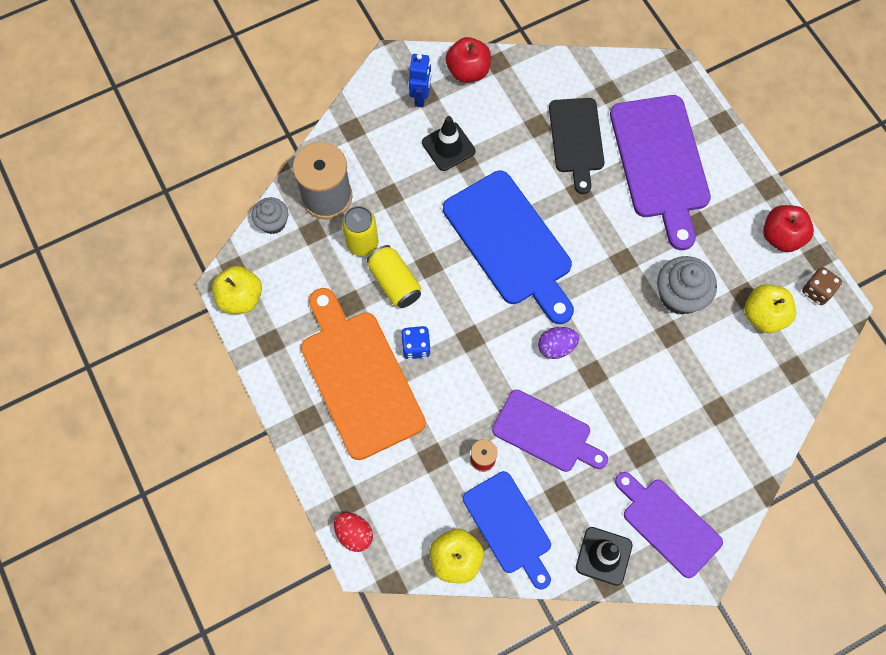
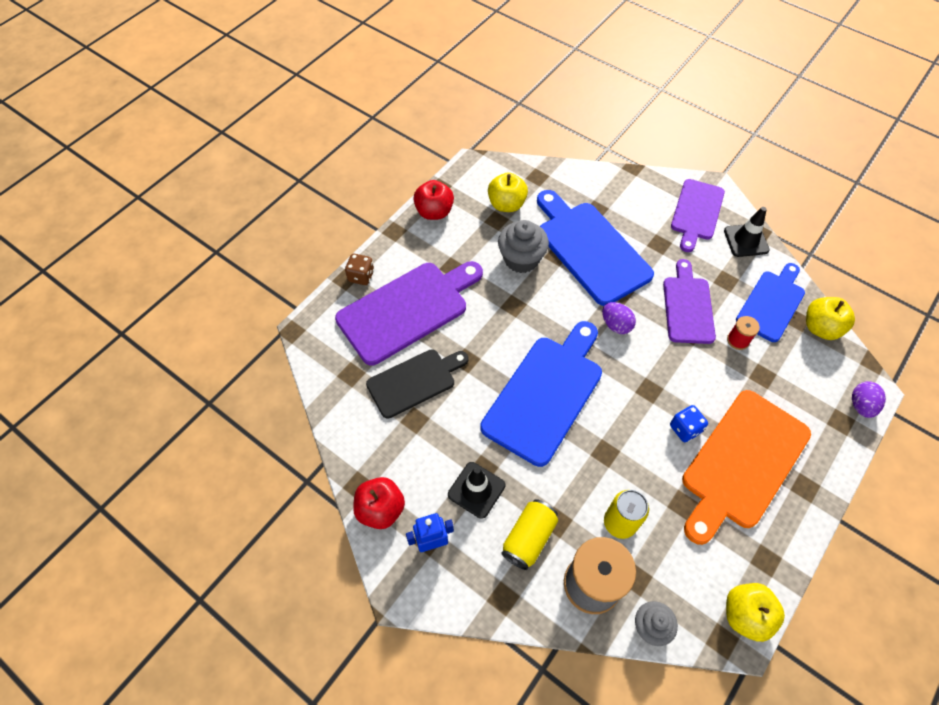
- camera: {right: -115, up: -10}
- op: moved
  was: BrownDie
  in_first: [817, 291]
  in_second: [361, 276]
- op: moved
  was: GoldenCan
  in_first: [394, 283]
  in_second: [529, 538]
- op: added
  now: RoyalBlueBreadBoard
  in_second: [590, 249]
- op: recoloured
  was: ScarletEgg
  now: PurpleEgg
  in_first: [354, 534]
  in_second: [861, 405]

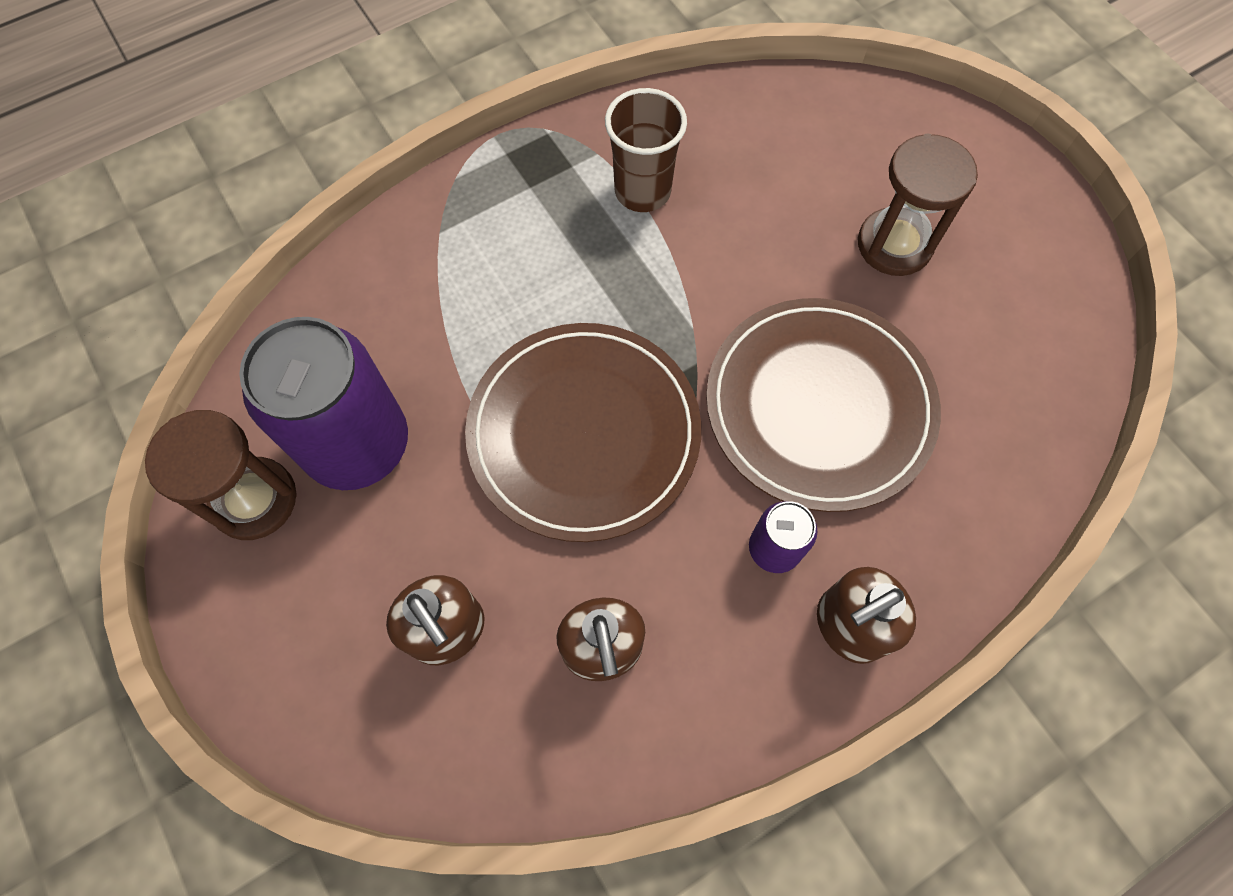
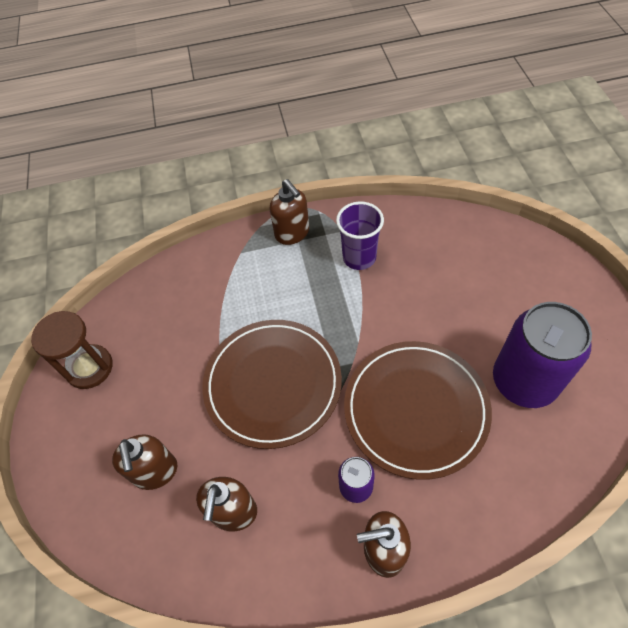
- camera: {right: 25, up: -10}
- op: added
  now: BrownSoapPump
  in_second: [292, 233]
- op: recoloured
  was: BrownCup
  now: PurpleCup
  in_first: [642, 191]
  in_second: [359, 257]
- op: moved
  was: PurpleCan
  in_first: [358, 444]
  in_second: [524, 381]
- op: removed
  was: BrownSandglass
  in_first: [894, 245]

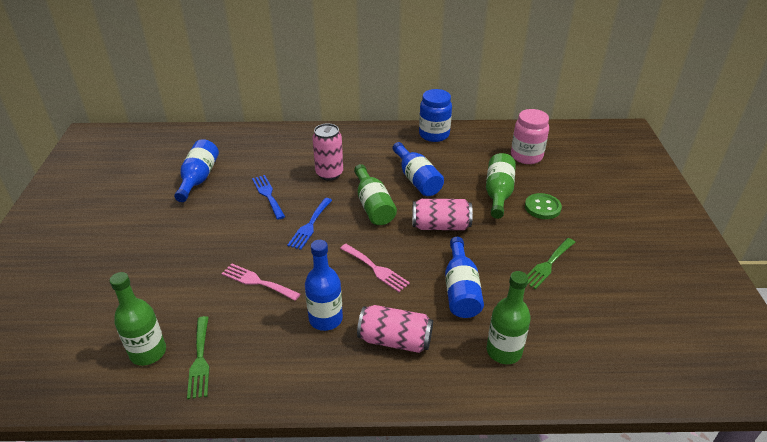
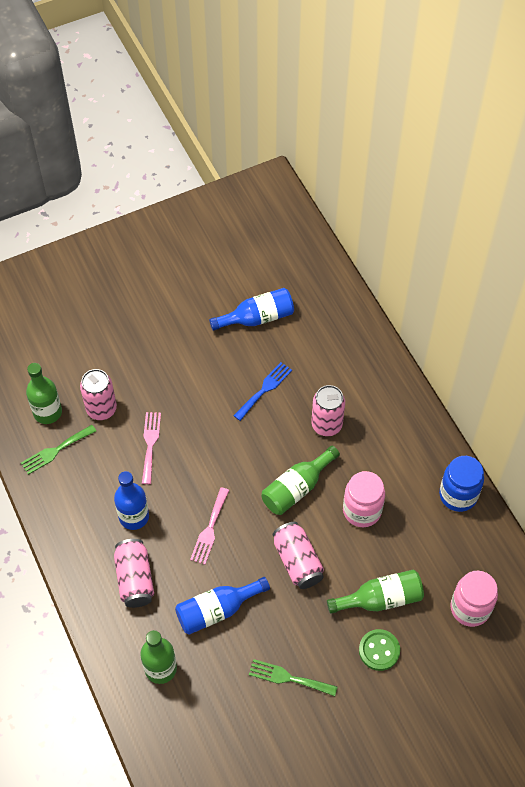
- camera: {right: 65, up: 20}
- op: added
  now: RosyCan
  in_second: [101, 409]
- op: replaced
  was: RoyalBlueBottle
  now: RosyJamJar
  in_first: [417, 179]
  in_second: [362, 510]
- op: removed
  was: RoyalBlueDinnerFork
  in_first: [310, 225]

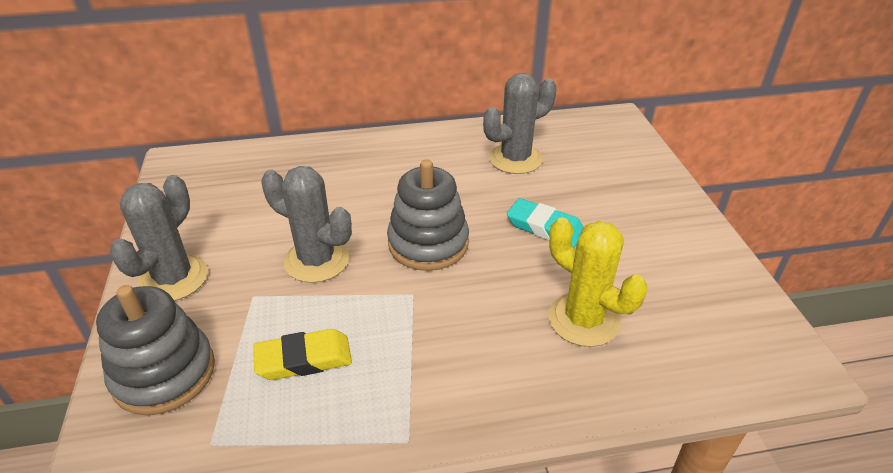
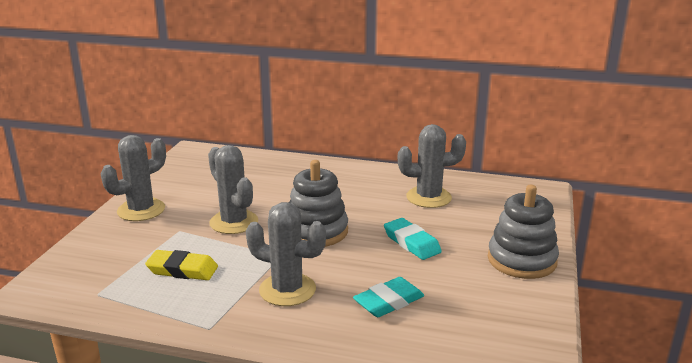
- camera: {right: 25, up: -15}
- op: added
  now: GrayCactus
  in_second: [287, 290]
- op: replaced
  was: GoldenCactus
  now: AquaGumEraser
  in_first: [583, 319]
  in_second: [388, 302]
- op: moved
  was: GrayStackingToy
  in_first: [164, 373]
  in_second: [521, 260]

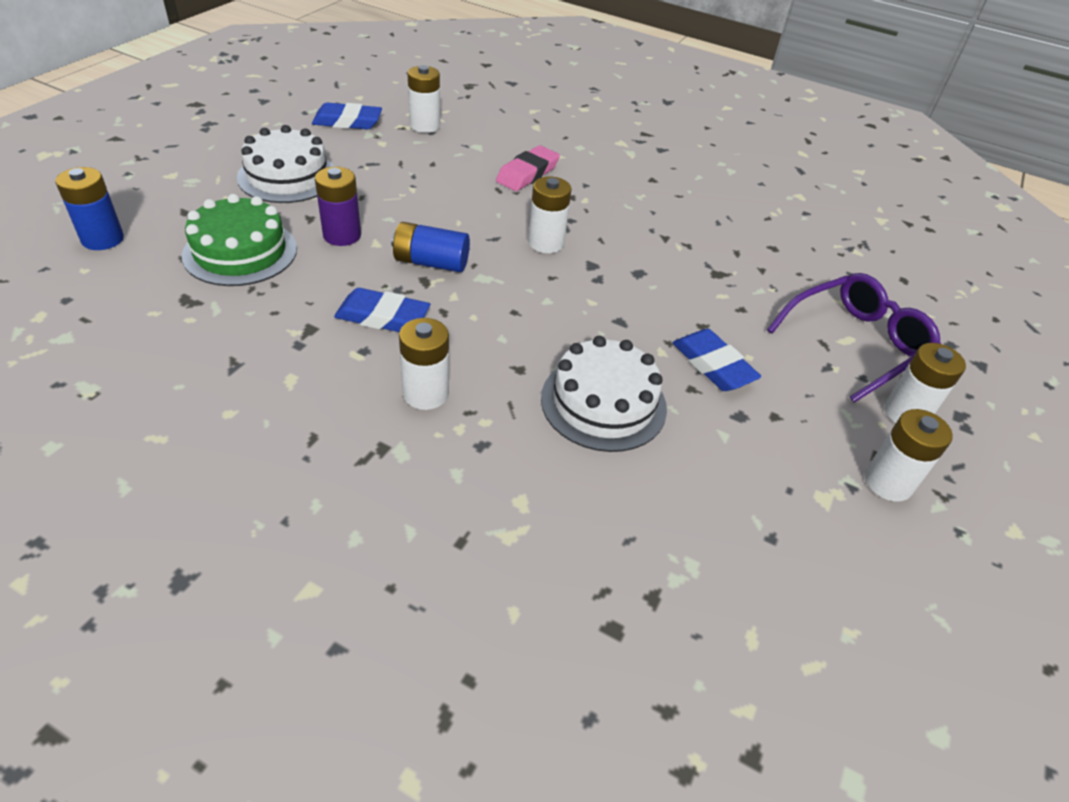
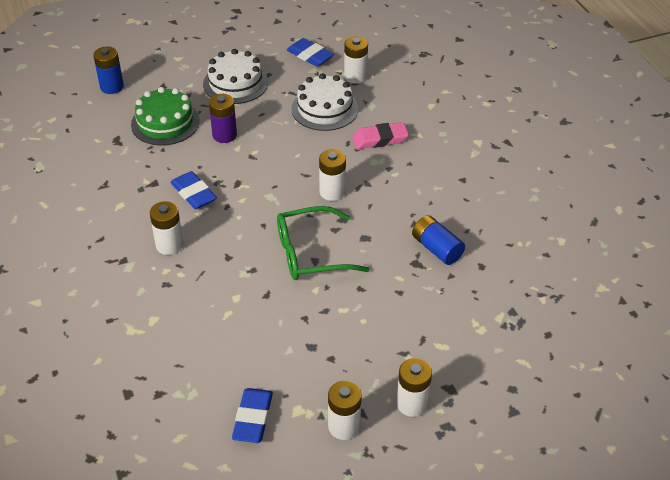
- camera: {right: 45, up: 0}
- op: moved
  was: RoyalBlueGumEraser
  in_first: [713, 365]
  in_second: [253, 418]
- op: added
  now: GreenSpectacles
  in_second: [311, 253]
- op: moved
  was: PureWhiteLayerCake
  in_first: [603, 403]
  in_second: [324, 109]
- op: moved
  was: RoyalBluePowerCell
  in_first: [431, 262]
  in_second: [436, 248]
- op: removed
  was: PurpleSpectacles
  in_first: [855, 343]

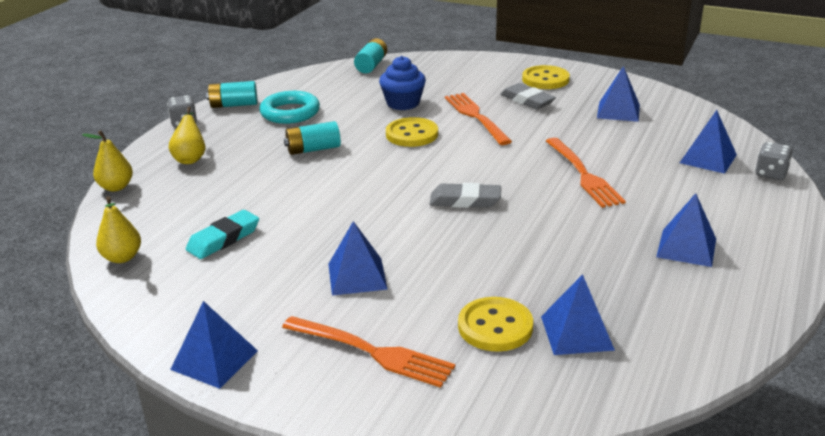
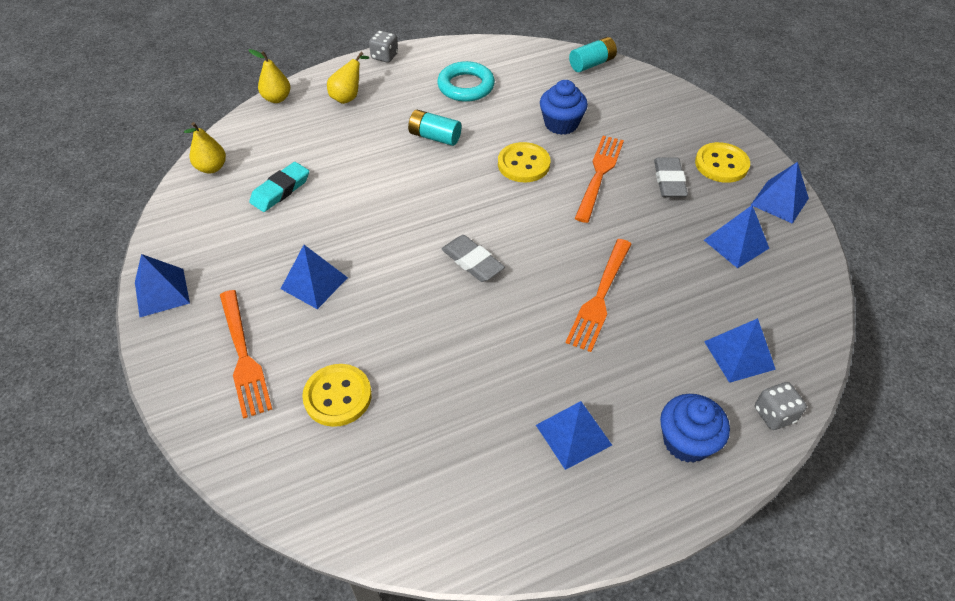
- camera: {right: 40, up: 20}
- op: turned
  was: AquaGumEraser
  in_first: [223, 239]
  in_second: [280, 190]
  clockwise: -45
- op: added
  now: RoyalBlueCupcake
  in_second: [686, 441]
- op: moved
  was: RoyalBluePyramidShape
  in_first: [576, 333]
  in_second: [779, 201]
- op: removed
  was: AquaPowerCell
  in_first: [234, 105]

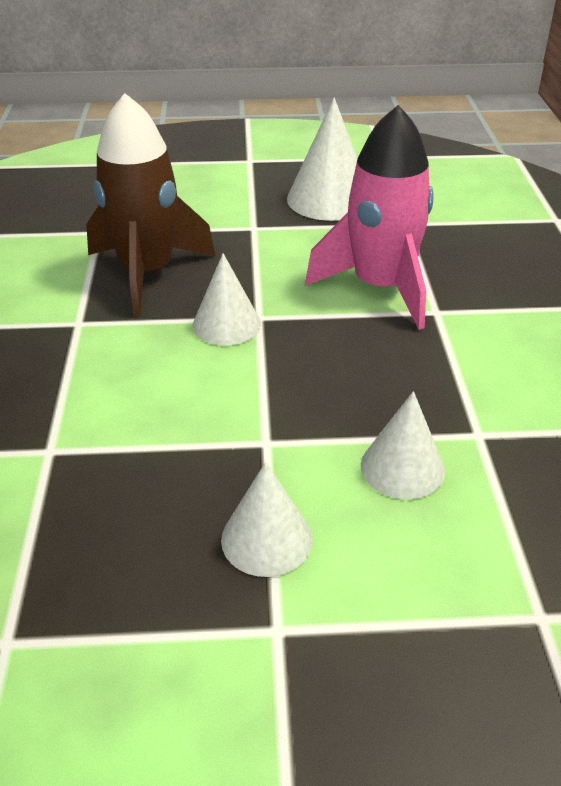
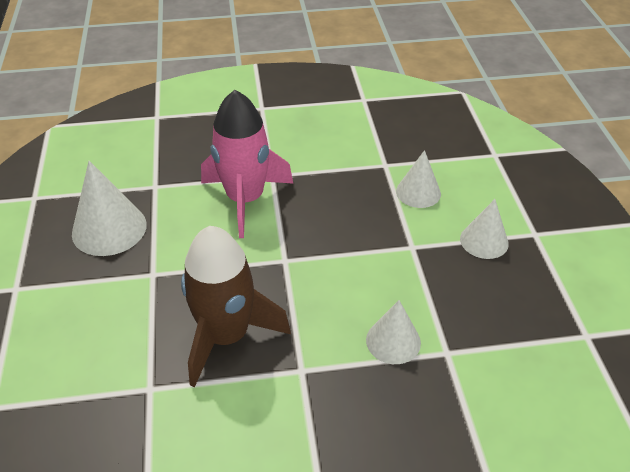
- camera: {right: -95, up: 5}
- op: moved
  was: PureWhiteSolidCone
  in_first: [226, 324]
  in_second: [393, 341]

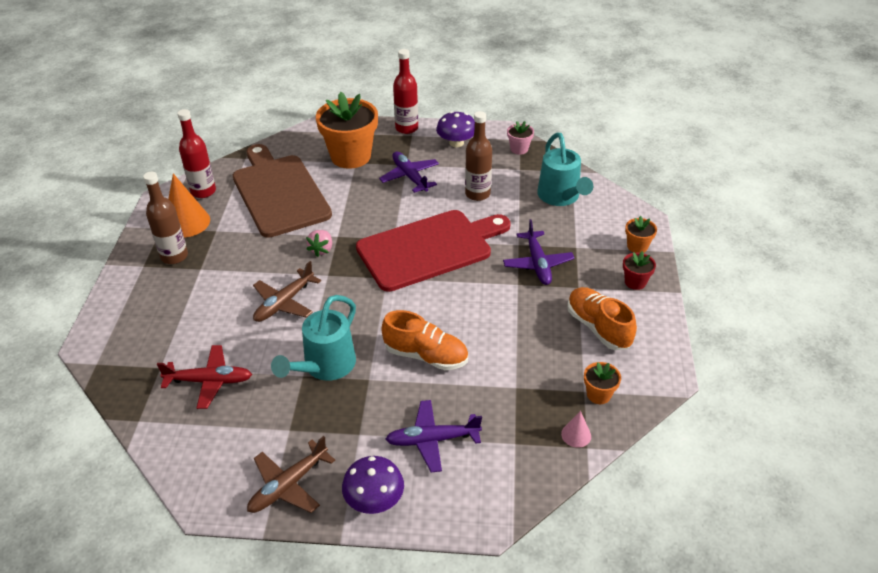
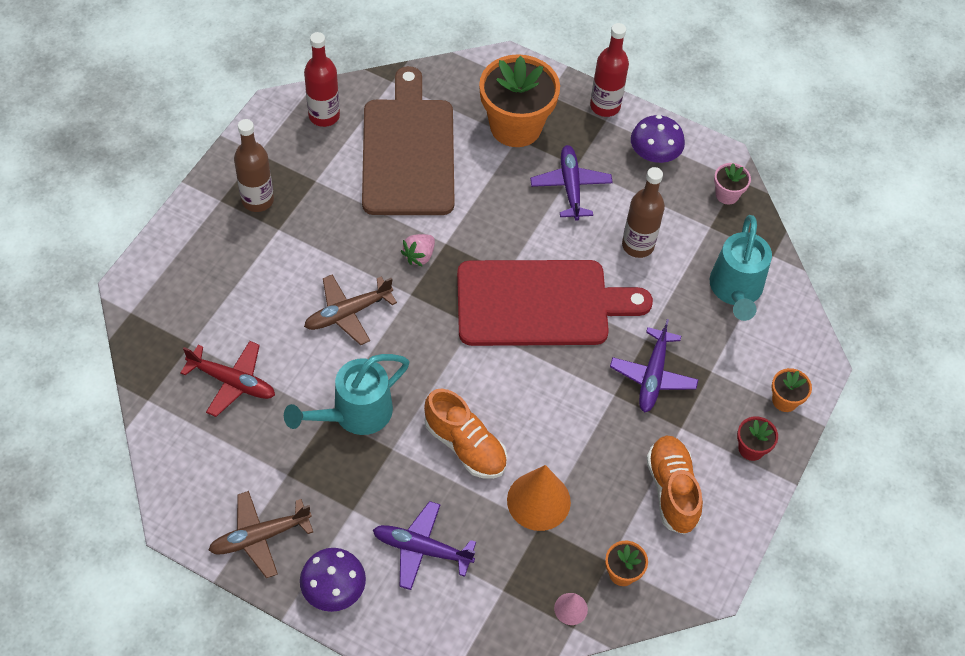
- camera: {right: 20, up: 15}
- op: moved
  was: OrangeColouredSolidCone
  in_first: [186, 222]
  in_second: [538, 501]

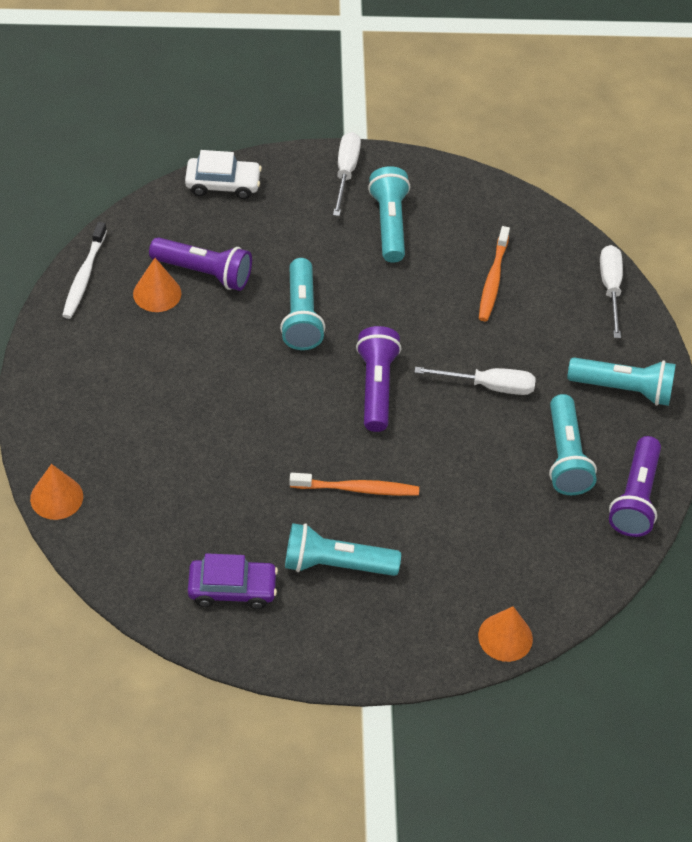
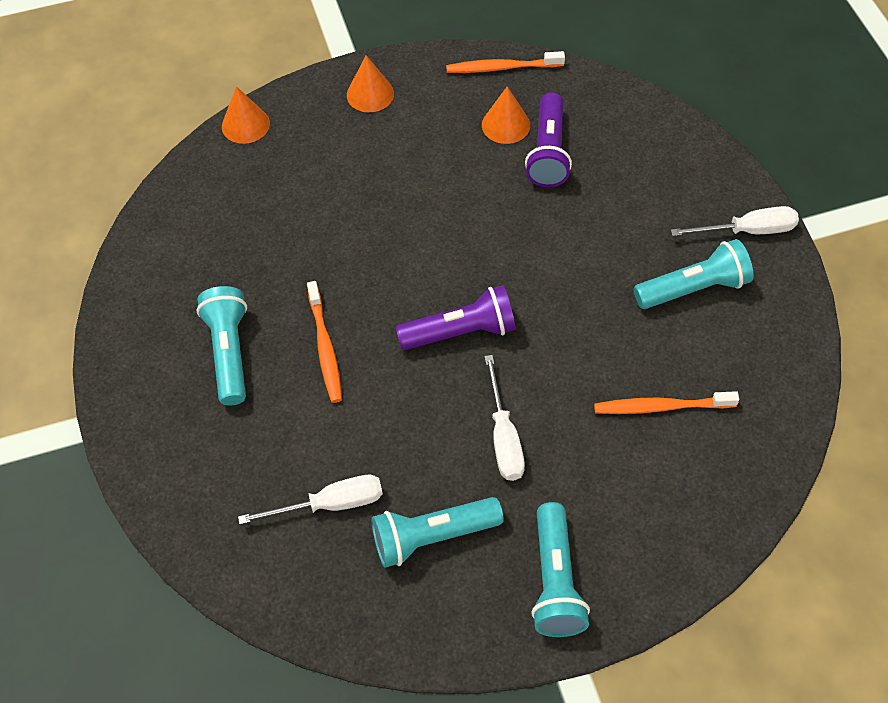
- camera: {right: 80, up: 5}
- op: moved
  was: PureWhiteHandScrewdriver
  in_first: [610, 288]
  in_second: [330, 504]
- op: moved
  was: OrangeColouredSolidCone
  in_first: [505, 637]
  in_second: [370, 94]
- op: recoloured
  was: PureWhiteDentalBrush
  now: OrangeColouredDentalBrush
  in_first: [84, 276]
  in_second: [502, 68]
- op: removed
  was: PureWhiteAutomobile
  in_first: [223, 184]
- op: removed
  was: PurpleAutomobile
  in_first: [232, 589]
- op: removed
  was: AquaFlashlight
  in_first: [301, 316]
- op: removed
  was: PurpleFlashlight
  in_first: [635, 498]

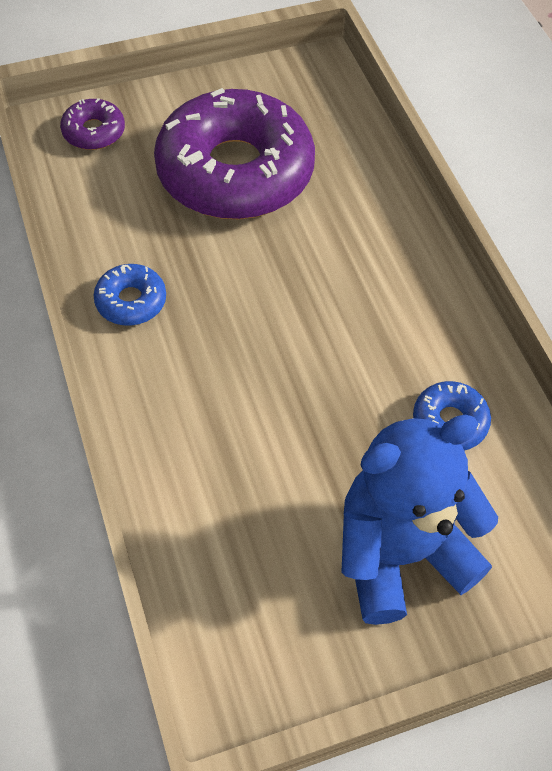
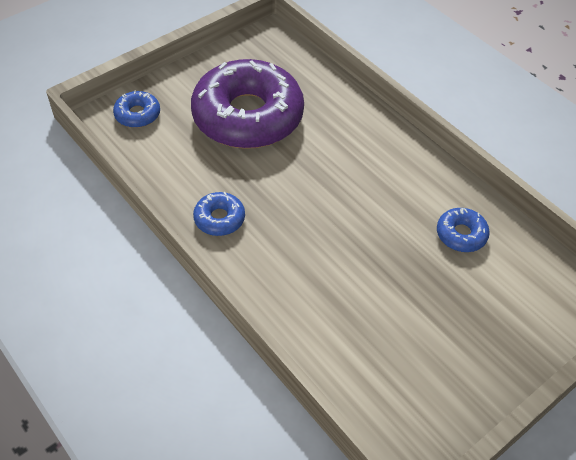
- camera: {right: -20, up: -5}
- op: recoloured
  was: PurpleDonut
  now: RoyalBlueDonut
  in_first: [94, 132]
  in_second: [137, 114]
- op: removed
  was: RoyalBlueTeddyBear
  in_first: [400, 553]

